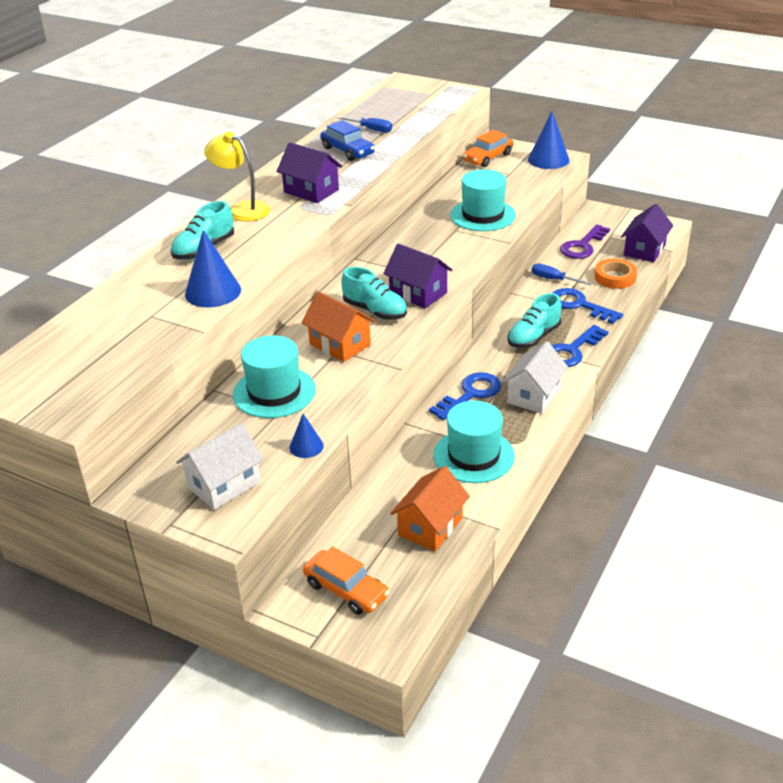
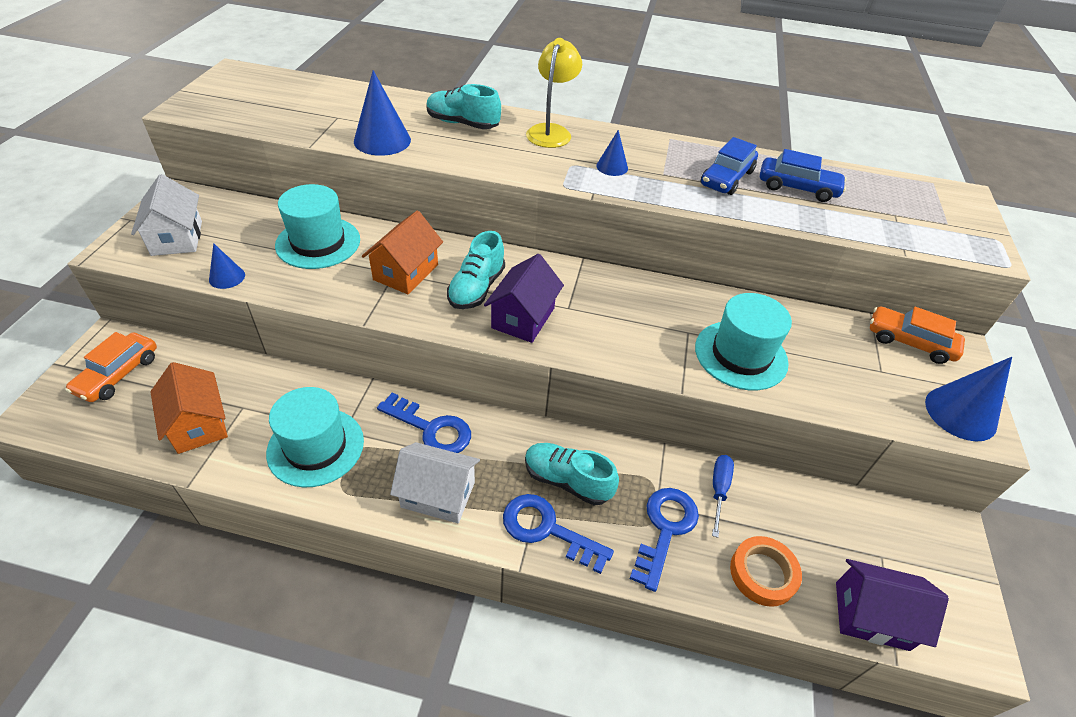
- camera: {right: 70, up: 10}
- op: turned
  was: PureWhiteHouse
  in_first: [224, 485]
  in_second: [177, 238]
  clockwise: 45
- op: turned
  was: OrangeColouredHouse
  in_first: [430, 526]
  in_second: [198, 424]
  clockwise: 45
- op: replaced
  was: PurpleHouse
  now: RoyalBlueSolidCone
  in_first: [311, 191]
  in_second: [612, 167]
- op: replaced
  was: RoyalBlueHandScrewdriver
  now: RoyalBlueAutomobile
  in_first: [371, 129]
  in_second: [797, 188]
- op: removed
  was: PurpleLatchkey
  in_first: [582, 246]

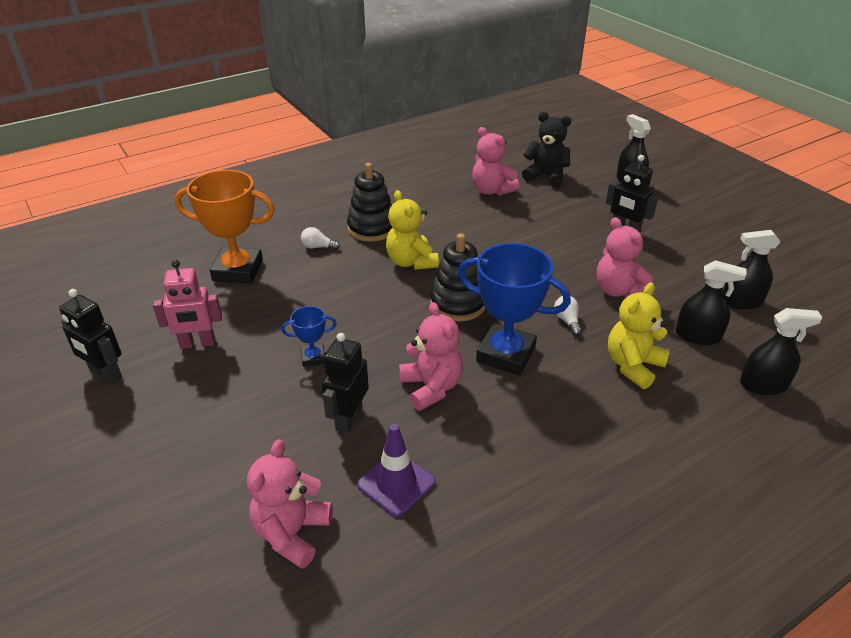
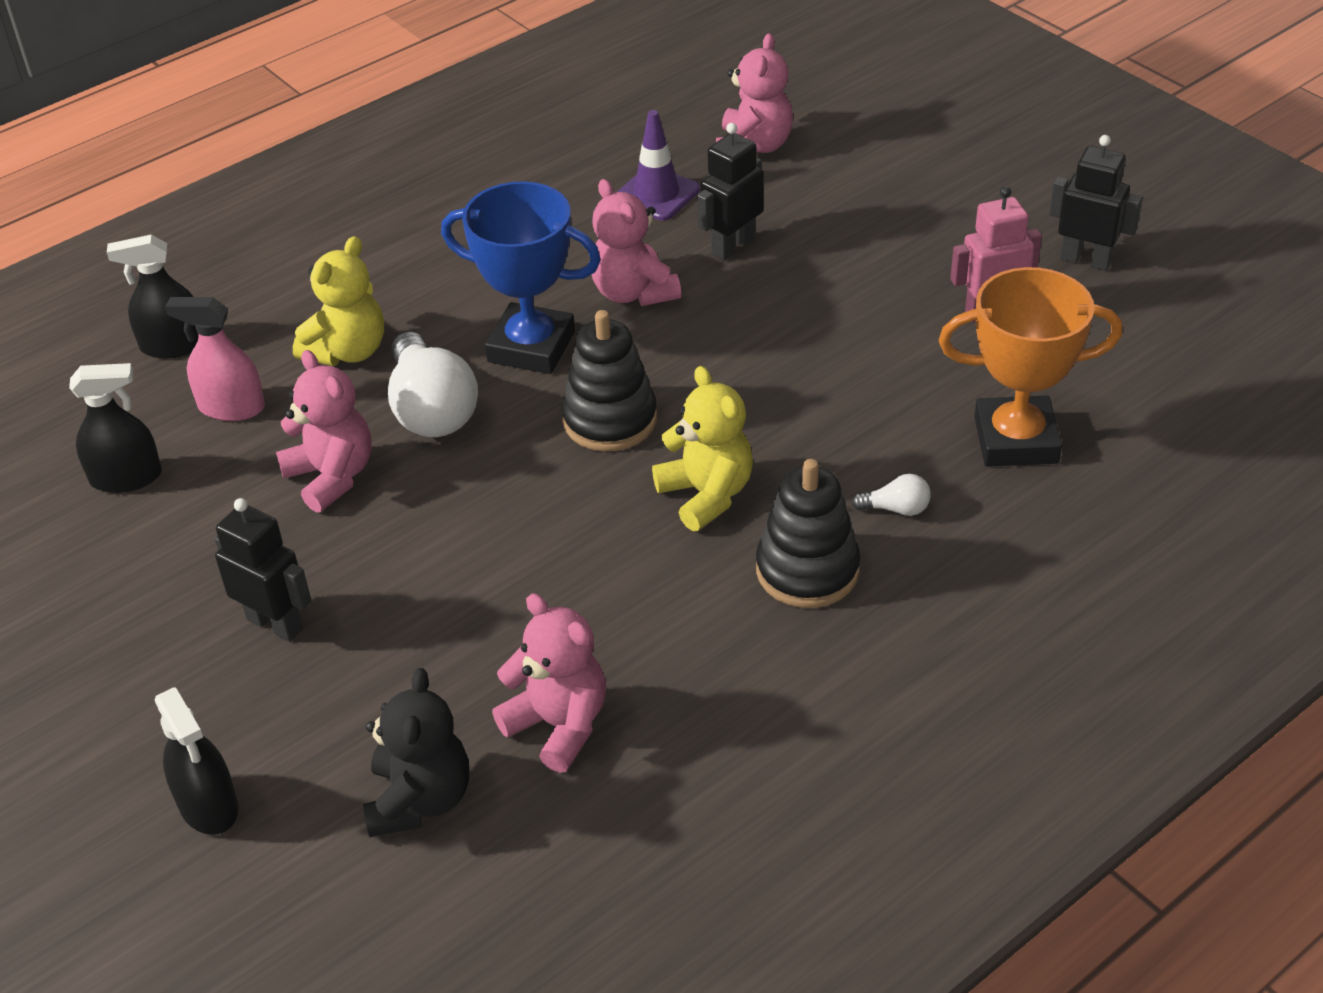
- camera: {right: 175, up: 5}
- op: recoloured
  was: EbonySprayBottle
  now: RosySprayBottle
  in_first: [697, 336]
  in_second: [231, 407]
- op: turned
  was: EbonyTeddyBear
  in_first: [546, 176]
  in_second: [420, 799]
  clockwise: -105
- op: resized
  was: PureWhiteBulb
  in_first: [567, 321]
  in_second: [431, 409]
  ratio: 2.24
- op: turned
  was: EbonyToyRobot
  in_first: [348, 419]
  in_second: [732, 246]
  clockwise: -150
- op: removed
  was: RoyalBluePrizeCup
  in_first: [313, 358]

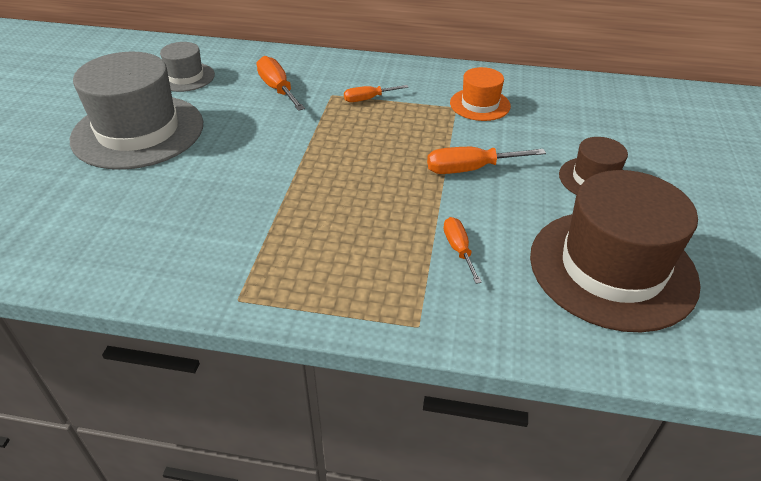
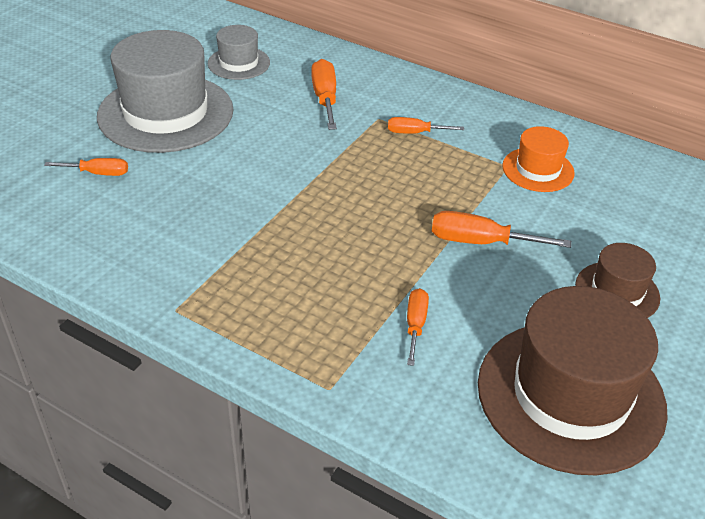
- camera: {right: 20, up: 0}
- op: added
  now: OrangeColouredHandScrewdriver
  in_second: [98, 173]

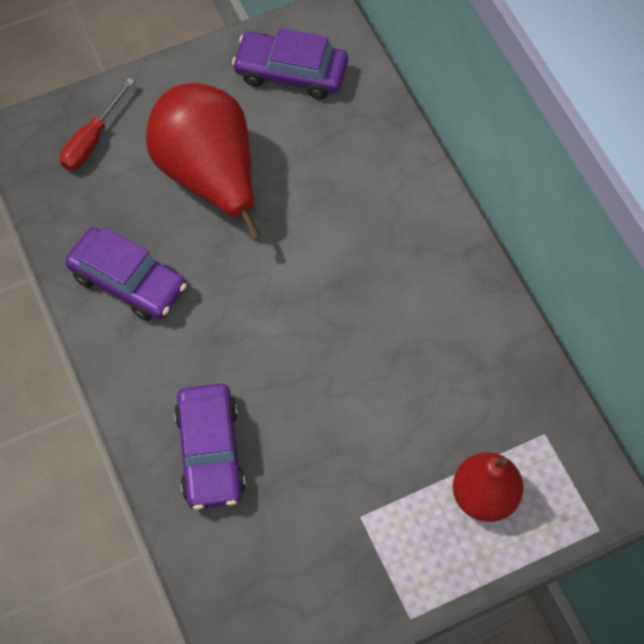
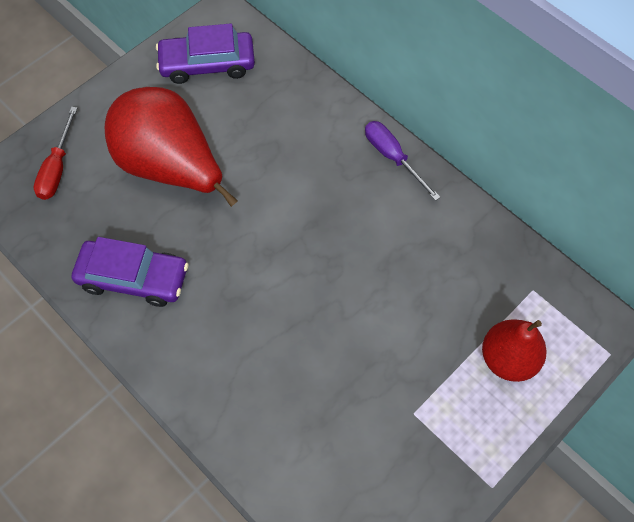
- camera: {right: -20, up: 0}
- op: added
  now: PurpleHandScrewdriver
  in_second: [393, 157]
- op: removed
  was: PurpleAutomobile
  in_first: [210, 452]

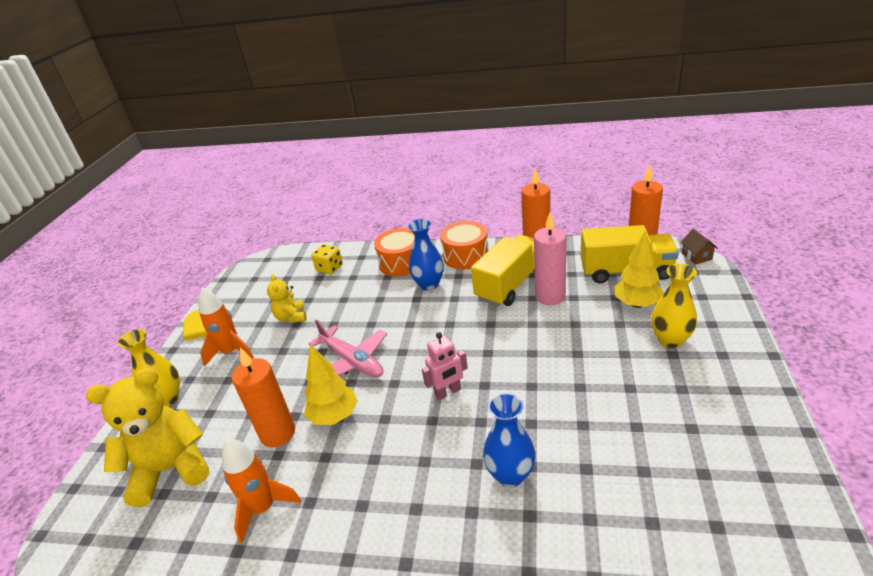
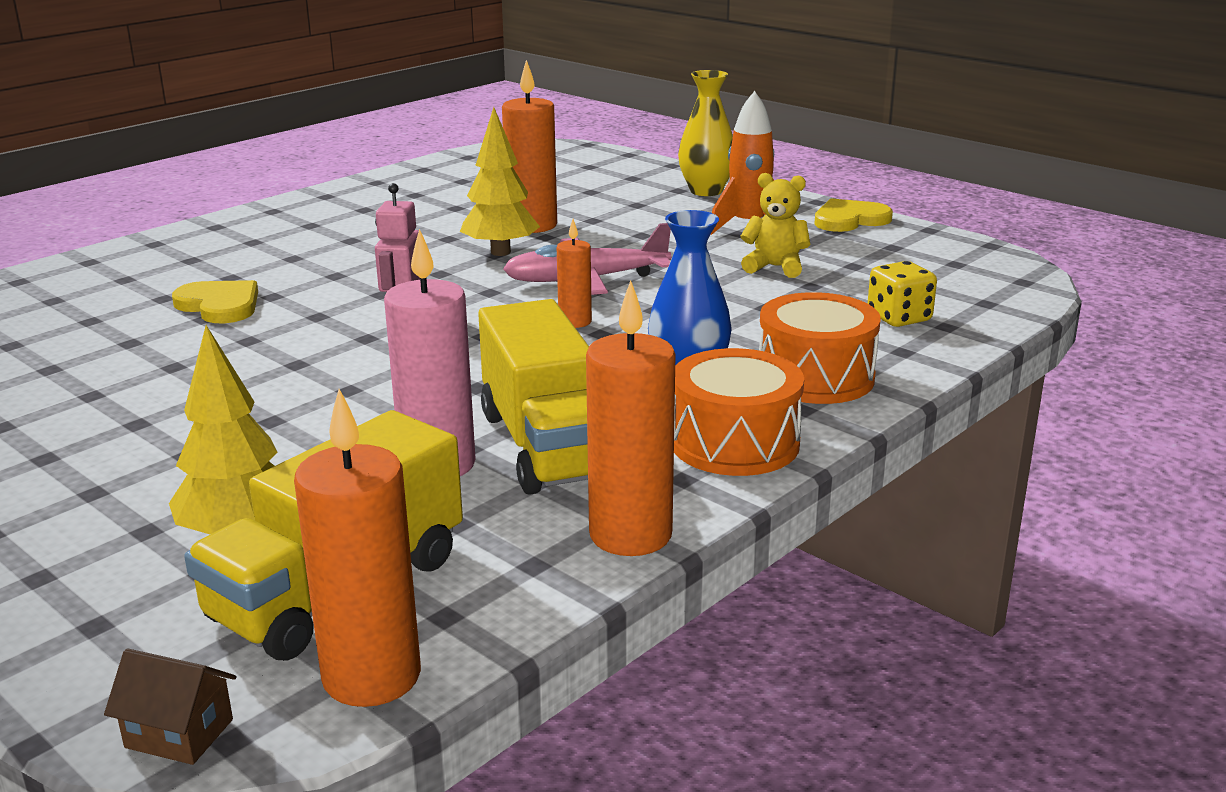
- camera: {right: 120, up: -10}
- op: replaced
  was: RoyalBlueVase
  now: GoldenHeartShape
  in_first: [510, 475]
  in_second: [220, 305]
- op: added
  now: OrangeColouredWaxCandle
  in_second: [575, 322]
- op: removed
  was: GoldenTeddyBear
  in_first: [171, 469]
- op: removed
  was: OrangeColouredSpaceship
  in_first: [263, 508]
- op: removed
  was: GoldenVase
  in_first: [670, 340]

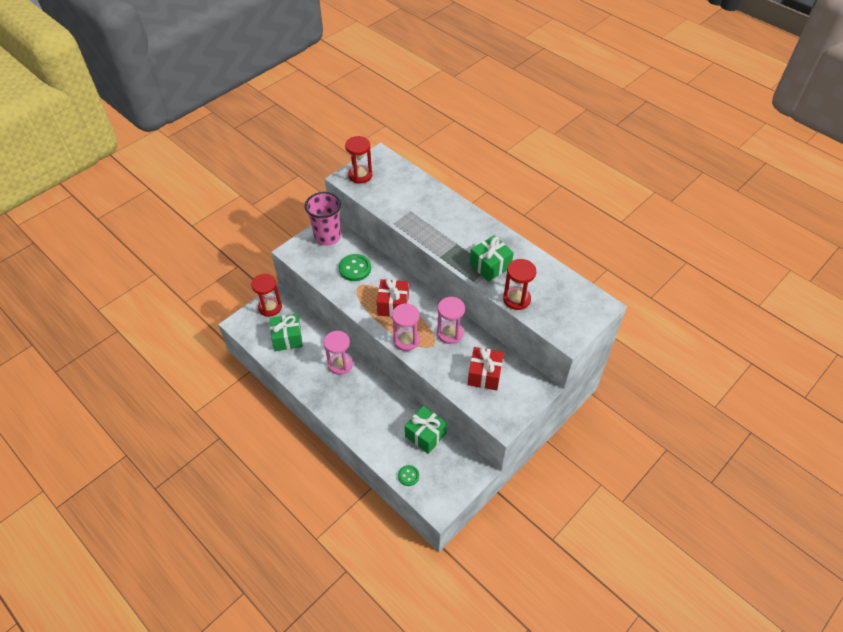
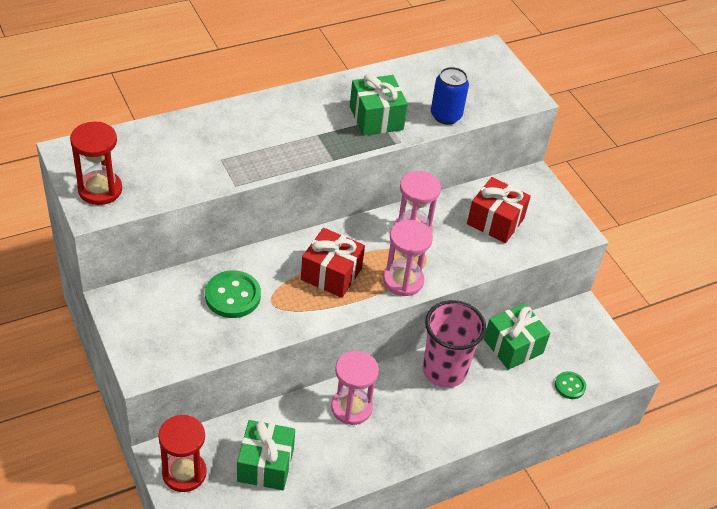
- camera: {right: -75, up: -5}
- op: moved
  was: RosyCup
  in_first: [327, 237]
  in_second: [444, 370]
- op: replaced
  was: ScarletSandglass
  now: RoyalBlueCan
  in_first: [516, 299]
  in_second: [446, 116]

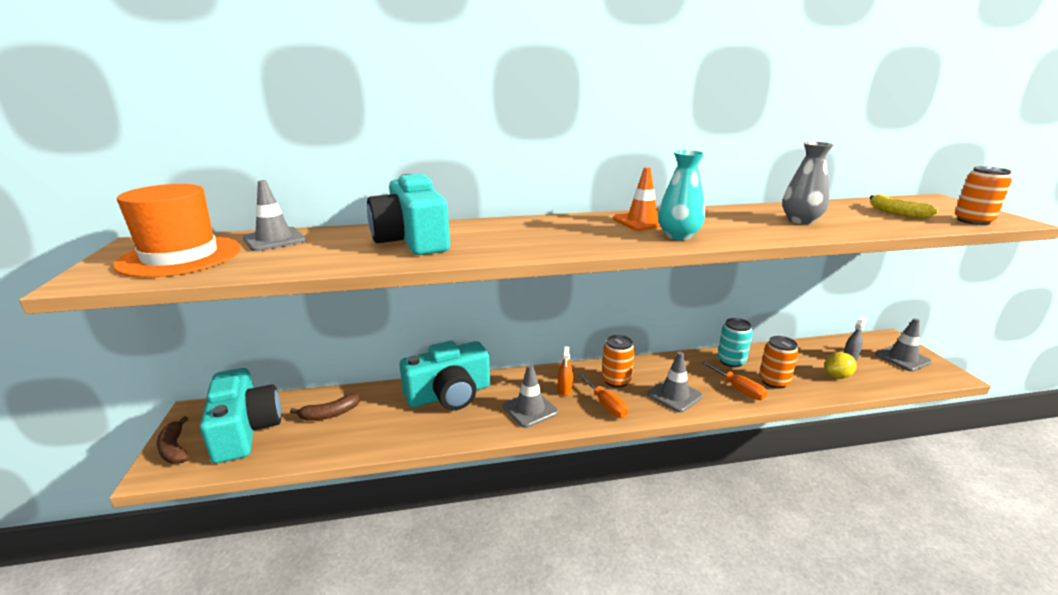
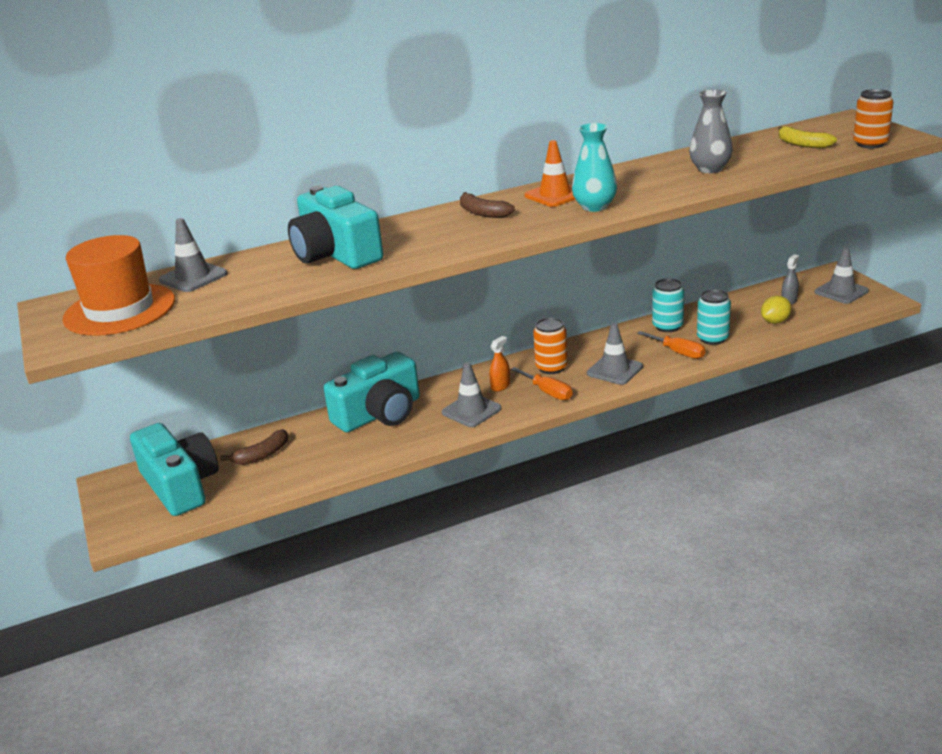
- camera: {right: -10, up: 5}
- op: moved
  was: BrownBananaFruit
  in_first: [174, 449]
  in_second: [483, 213]
- op: turned
  was: OrangeColouredSprayBottle
  in_first: [565, 389]
  in_second: [500, 386]
  clockwise: -135
- op: recoloured
  was: OrangeColouredCan
  now: AquaCan
  in_first: [774, 381]
  in_second: [712, 338]

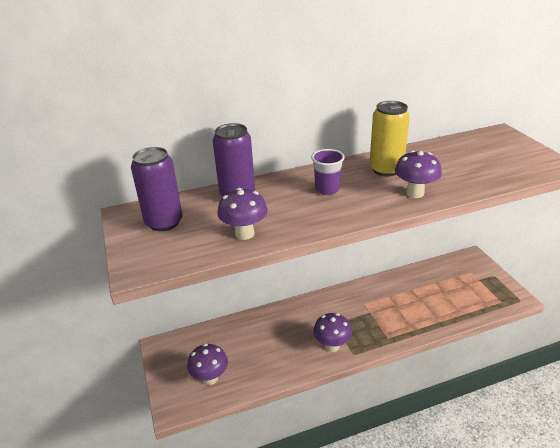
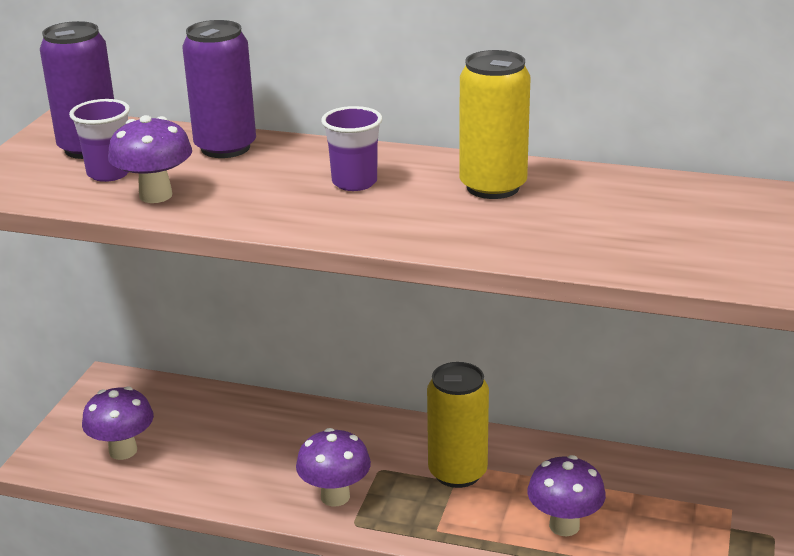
- camera: {right: 35, up: -5}
- op: added
  now: PurpleCup
  in_second: [109, 173]
- op: added
  now: GoldenCan
  in_second: [457, 472]
- op: moved
  was: PurpleToadstool
  in_first: [415, 193]
  in_second: [564, 526]

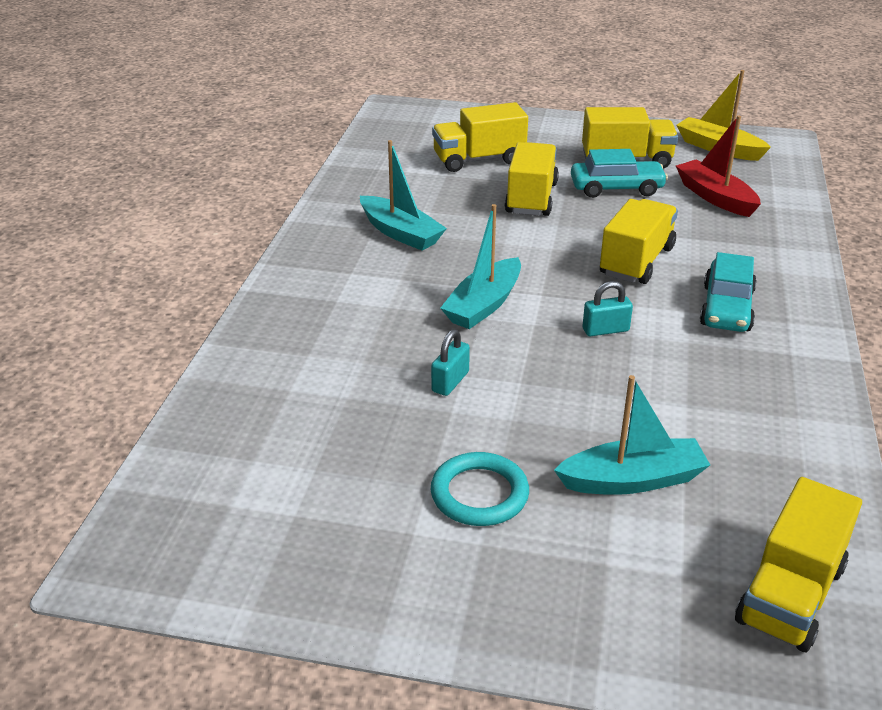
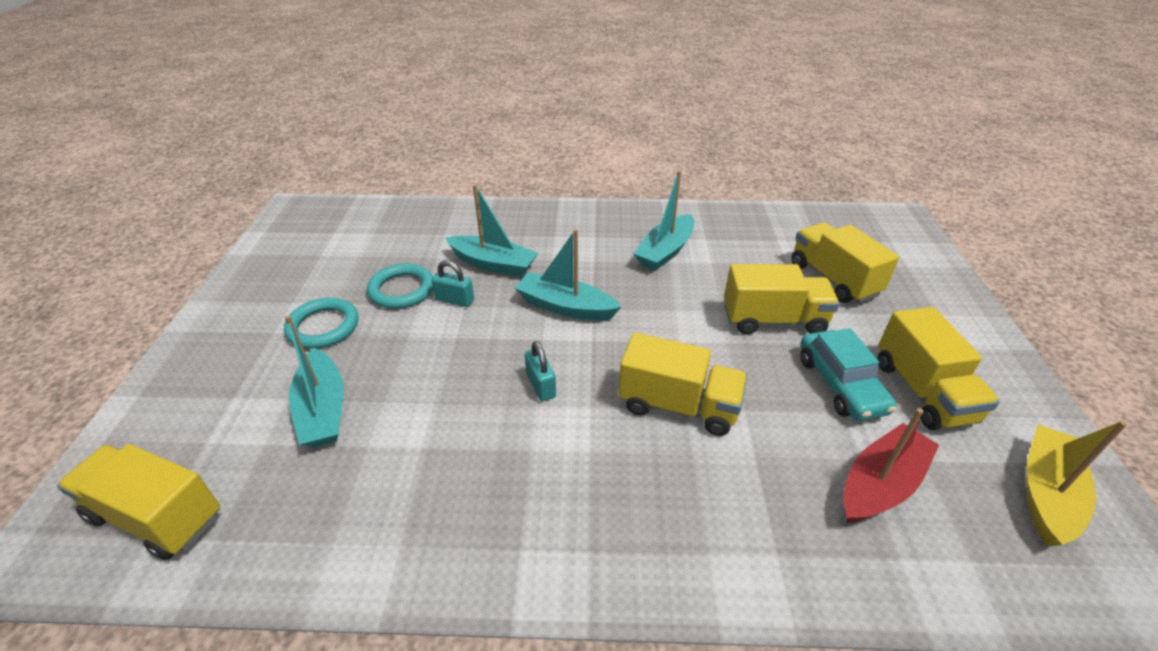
- camera: {right: 80, up: 5}
- op: added
  now: AquaHoop
  in_second: [402, 290]
- op: added
  now: AquaBoat
  in_second: [493, 264]
- op: removed
  was: AquaAutomobile
  in_first: [726, 308]

